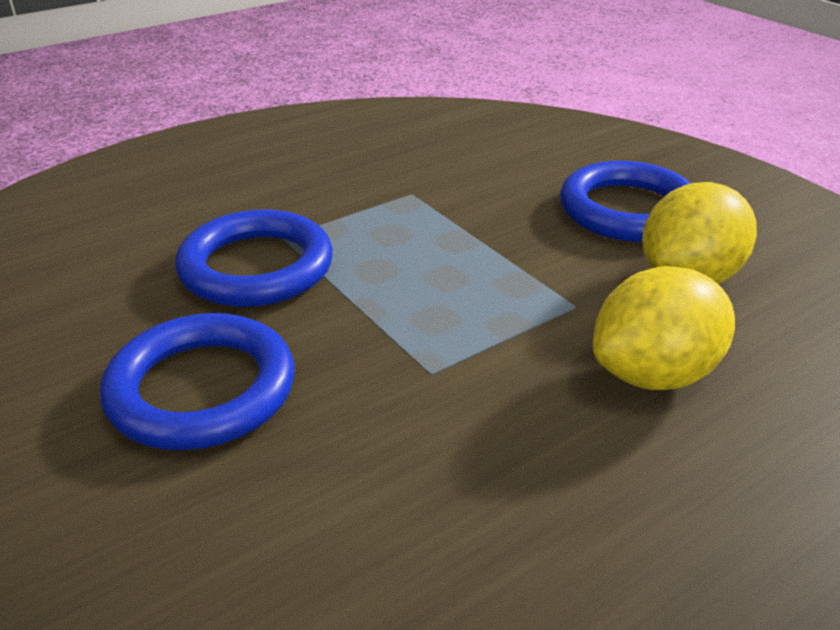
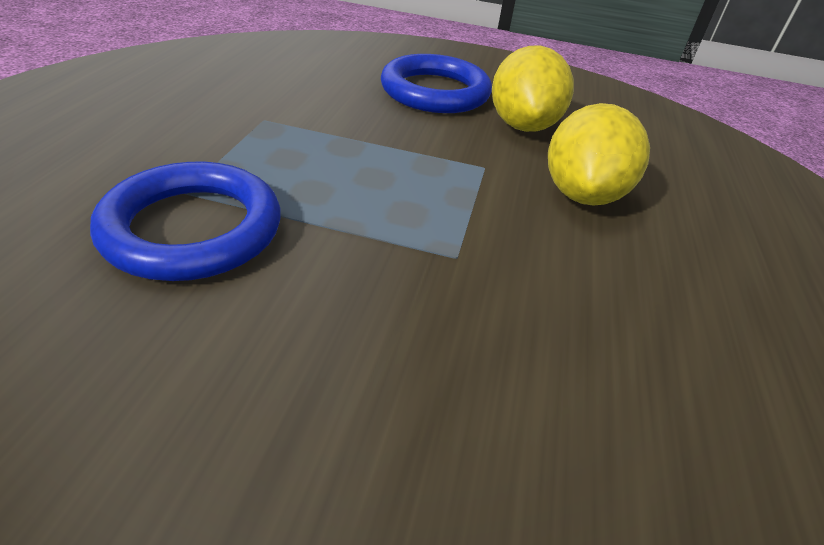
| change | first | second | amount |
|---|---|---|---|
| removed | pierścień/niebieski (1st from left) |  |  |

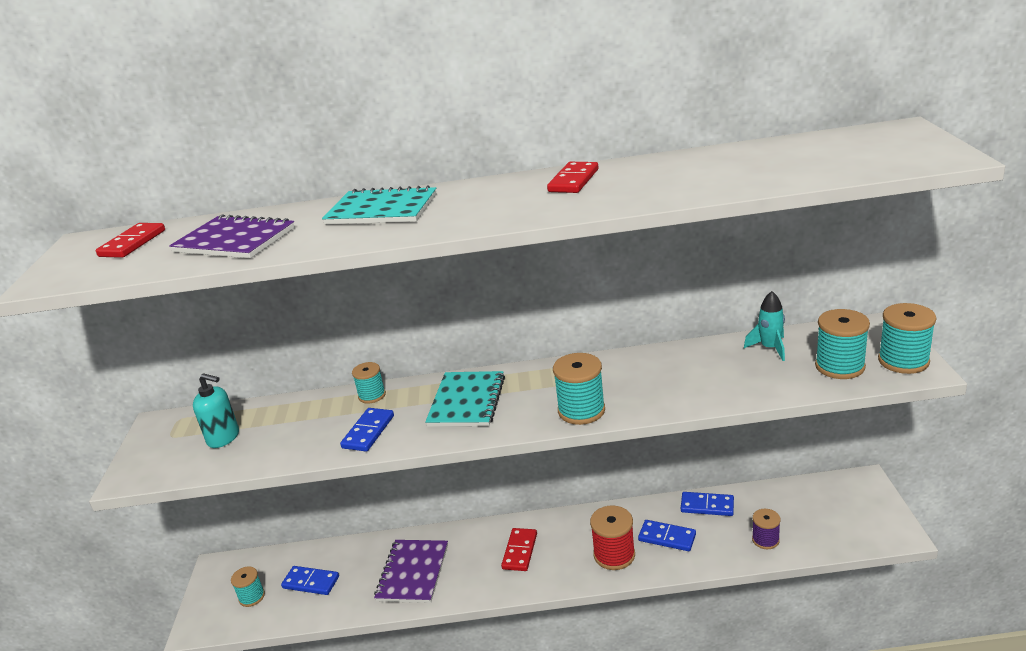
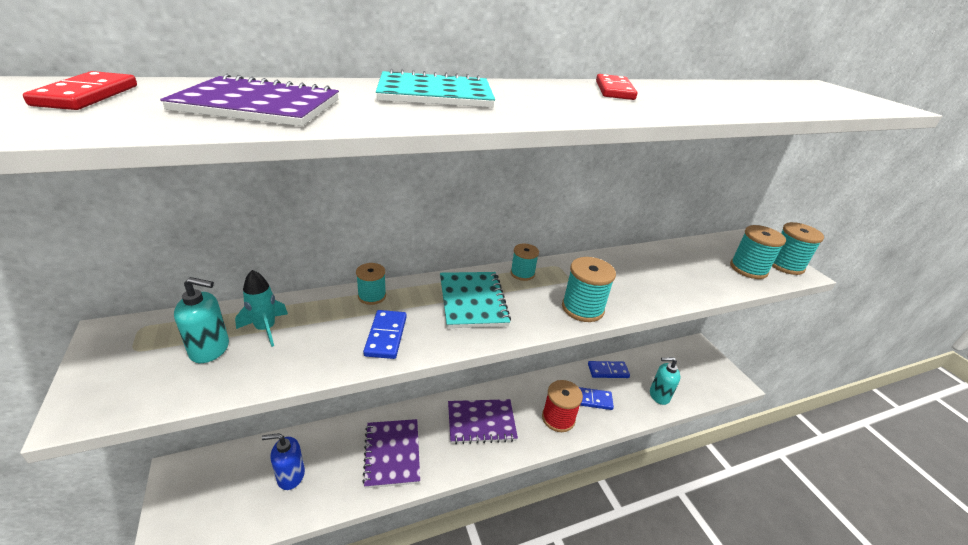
| change | first | second | amount |
|---|---|---|---|
| moved | rakieta/turkusowy |  |  |
| replaced | kostka domina/niebieski (1st from left) | dozownik mydła/niebieski |  |
| replaced | kostka domina/czerwony (2nd from left) | zeszyt/fioletowy (3rd from left) |  |
| moved | szpulka/turkusowy (1st from left in the first image) | szpulka/turkusowy (2nd from left) |  |
| replaced | szpulka/fioletowy | dozownik mydła/turkusowy (2nd from left) |  |

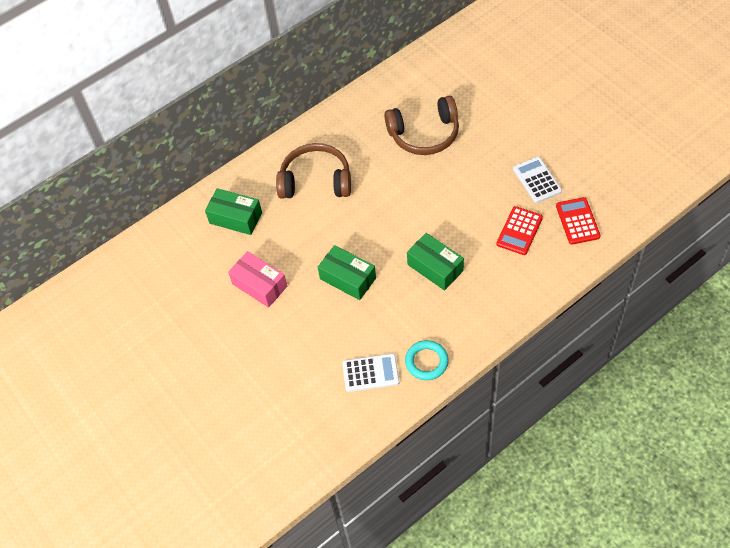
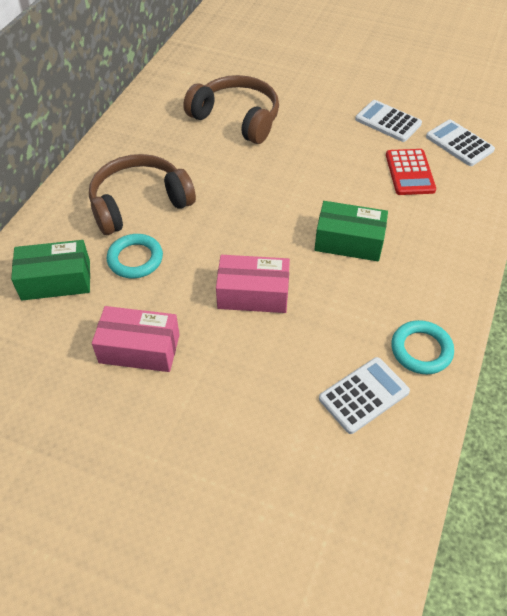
| change | first | second | amount |
|---|---|---|---|
| added |  | pierścień/turkusowy (1st from left) |  |
| turned | słuchawki/brązowy (2nd from left) |  | 105 degrees counterclockwise |
| recoloured | pudełko/zielony (2nd from left) | pudełko/różowy (2nd from left) |  |
| recoloured | kalkulator/czerwony (2nd from left) | kalkulator/biały (3rd from left) |  |

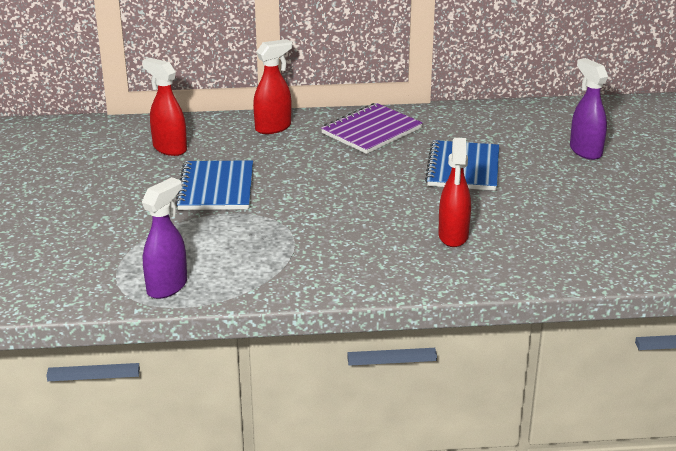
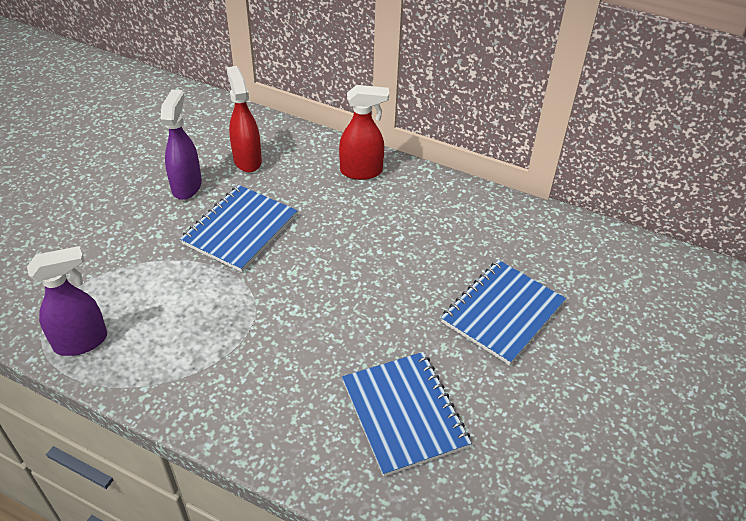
| change | first | second | amount |
|---|---|---|---|
| moved | spryskiwacz/fioletowy (2nd from left) |  |  |
| replaced | spryskiwacz/czerwony (3rd from left) | zeszyt/niebieski (2nd from left) |  |
| removed | zeszyt/fioletowy |  |  |

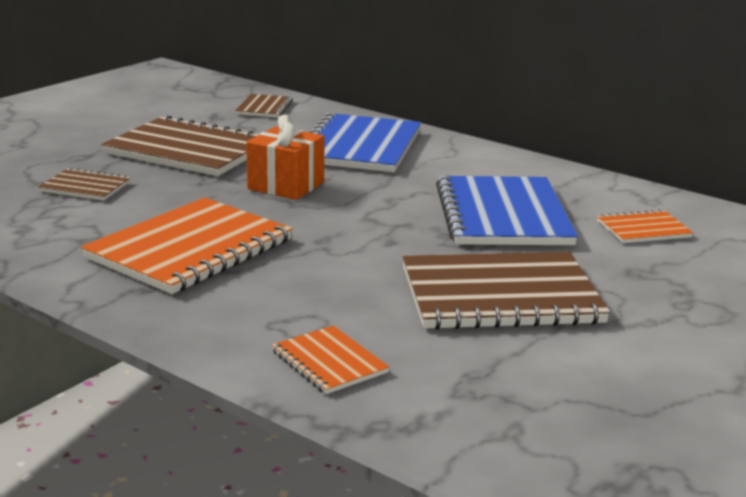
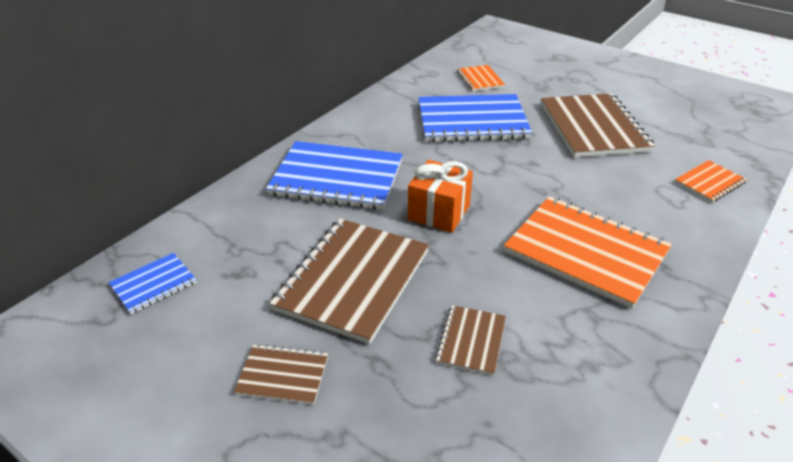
| change | first | second | amount |
|---|---|---|---|
| added |  | zeszyt/niebieski (1st from left) |  |
| moved | zeszyt/brązowy (3rd from left in the first image) | zeszyt/brązowy (1st from left) |  |

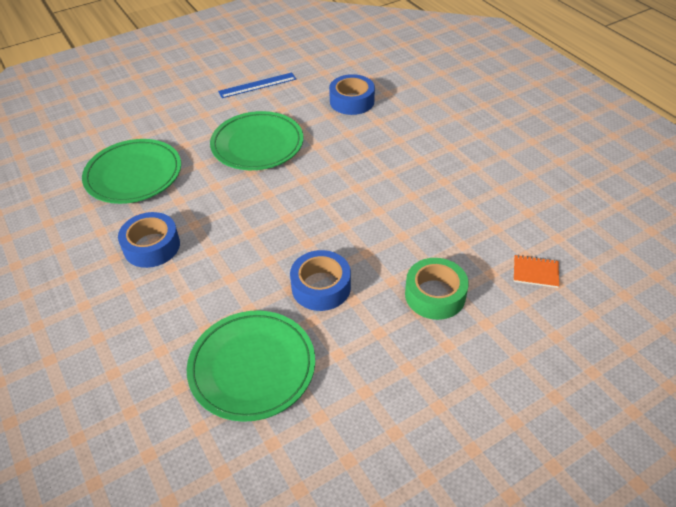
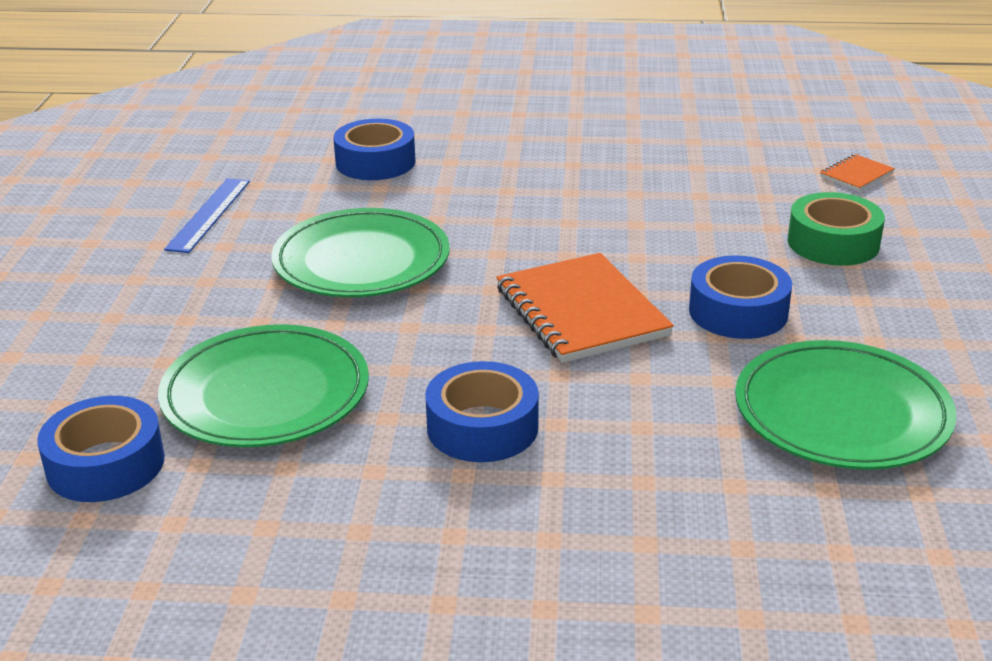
| change | first | second | amount |
|---|---|---|---|
| added |  | taśma klejąca/niebieski (1st from left) |  |
| added |  | zeszyt/pomarańczowy (1st from left) |  |

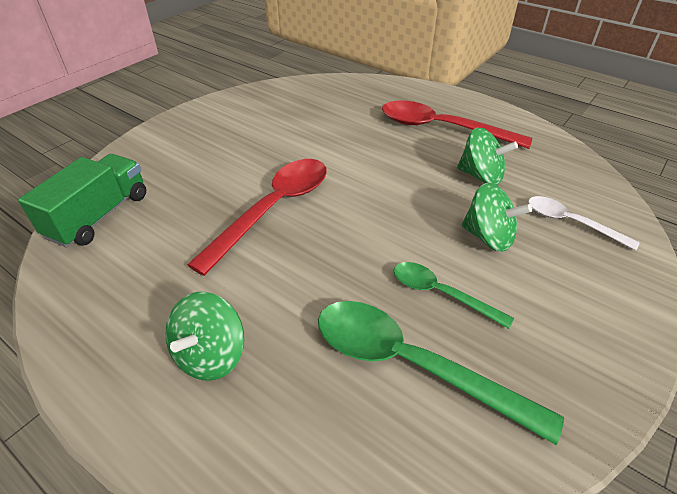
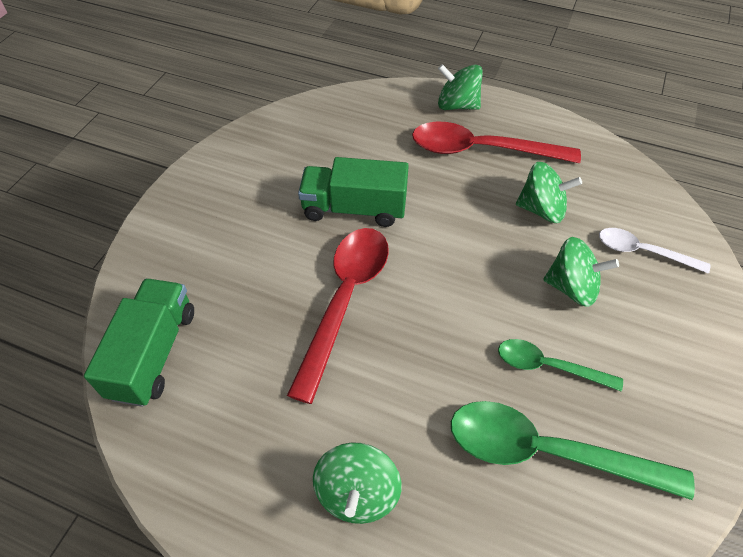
| change | first | second | amount |
|---|---|---|---|
| added |  | ciężarówka/zielony (2nd from left) |  |
| added |  | bączek/zielony (2nd from left) |  |

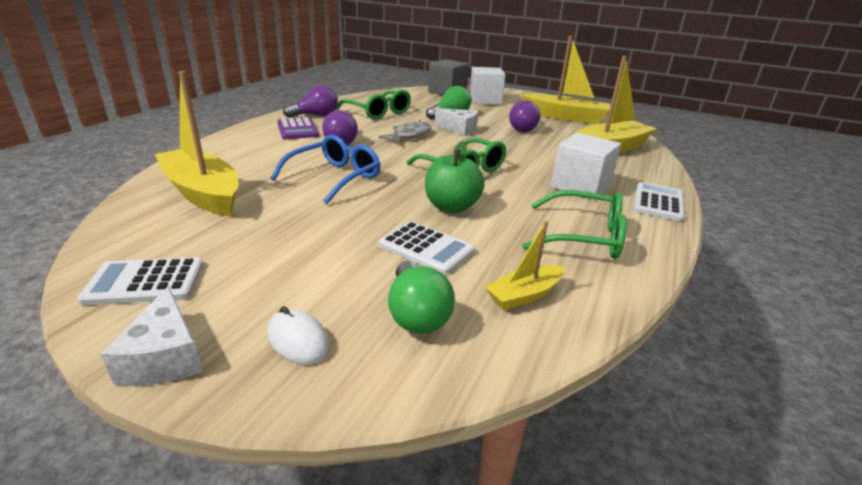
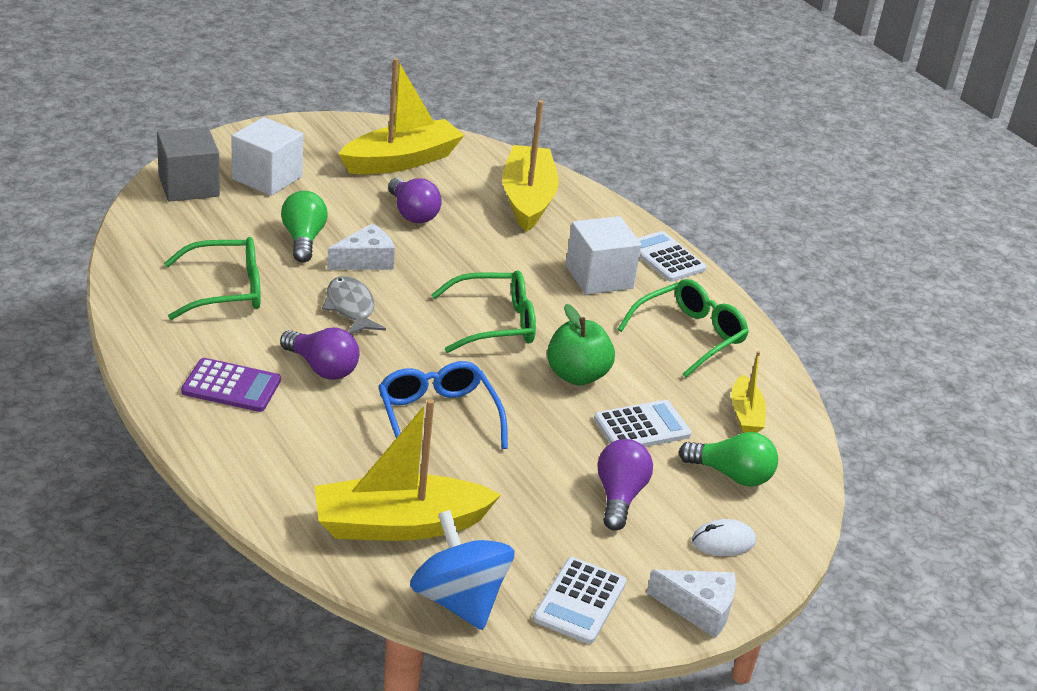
| change | first | second | amount |
|---|---|---|---|
| added |  | bączek/niebieski |  |
| moved | żarówka/fioletowy (1st from left in the first image) | żarówka/fioletowy (3rd from left) |  |

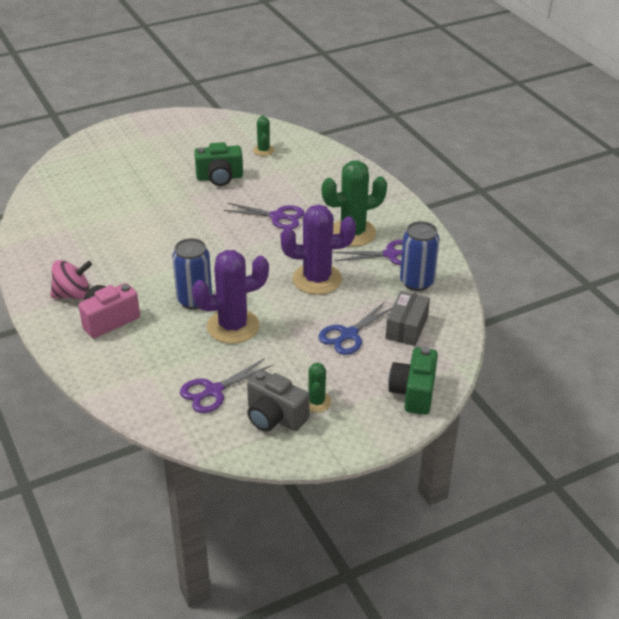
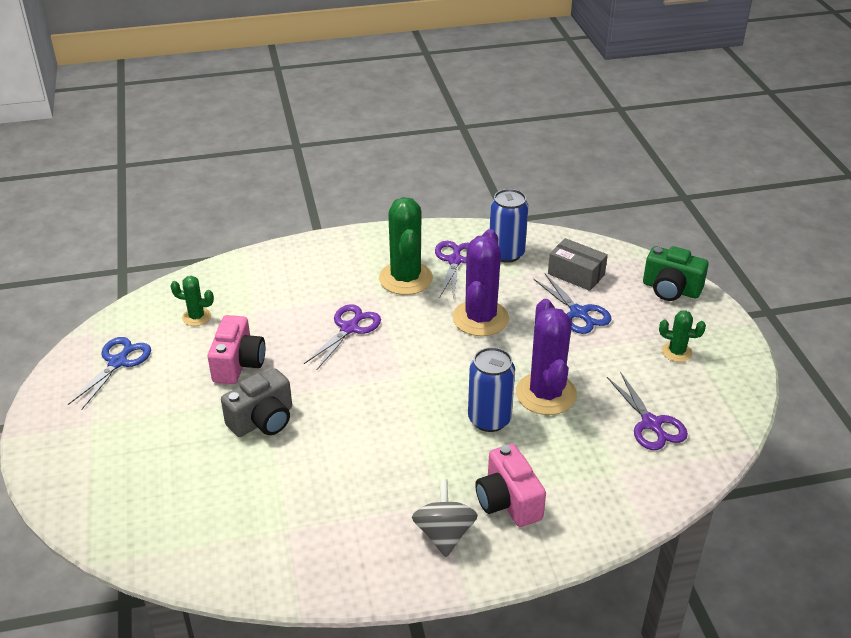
| change | first | second | amount |
|---|---|---|---|
| added |  | nożyczki/niebieski (1st from left) |  |
| recoloured | aparat fotograficzny/zielony (1st from left) | aparat fotograficzny/różowy (1st from left) |  |
| moved | aparat fotograficzny/szary |  |  |
| recoloured | bączek/różowy | bączek/szary |  |

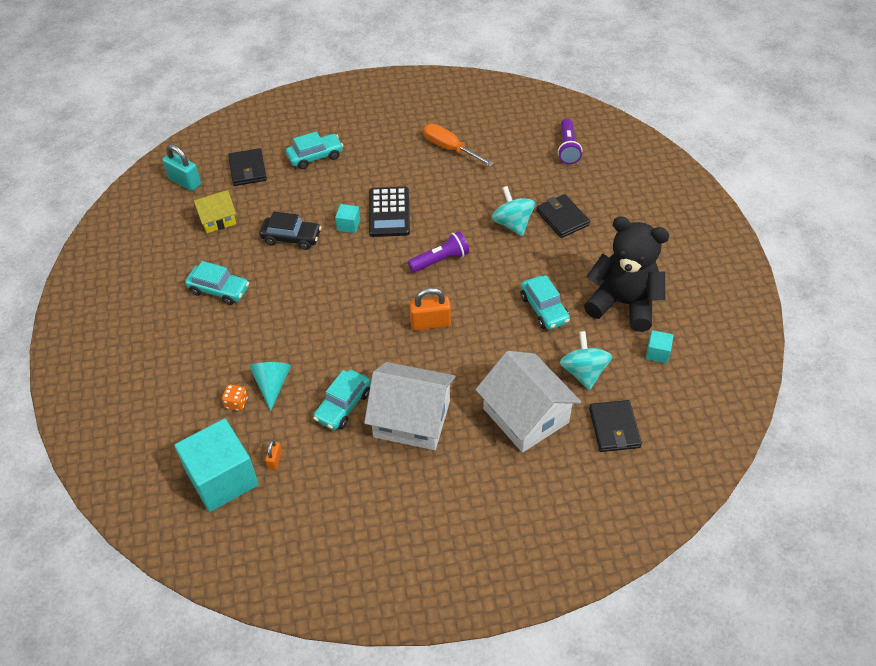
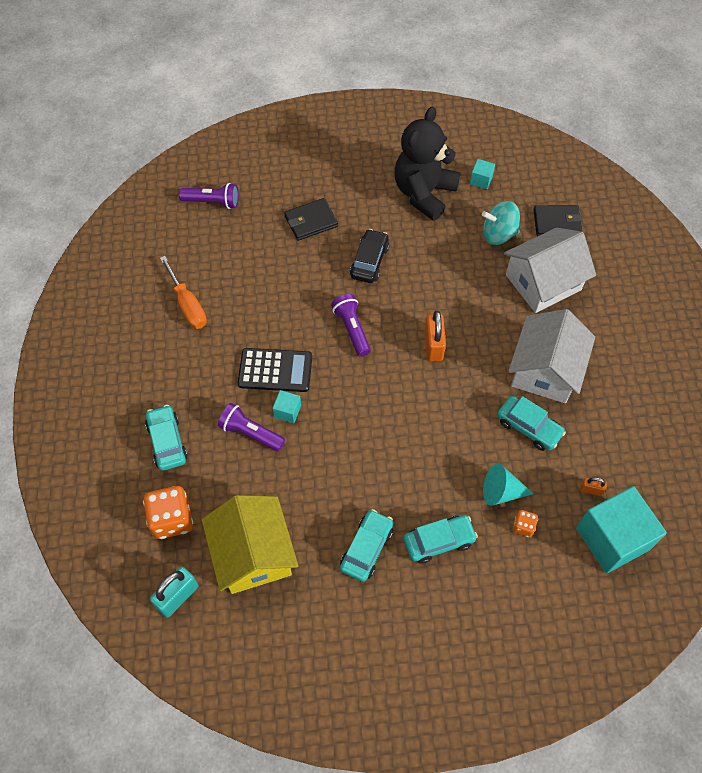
| change | first | second | amount |
|---|---|---|---|
| replaced | portfel/czarny (1st from left) | kostka do gry/pomarańczowy (1st from left) |  |
| turned | śrubokręt/pomarańczowy |  | 75 degrees counterclockwise |
| resized | domek/żółty |  | x1.77 |
| added |  | latarka/fioletowy (2nd from left) |  |
| moved | samochód/czarny |  |  |
| moved | samochód/turkusowy (4th from left in the first image) | samochód/turkusowy (3rd from left) |  |
| removed | bączek/turkusowy (1st from left) |  |  |

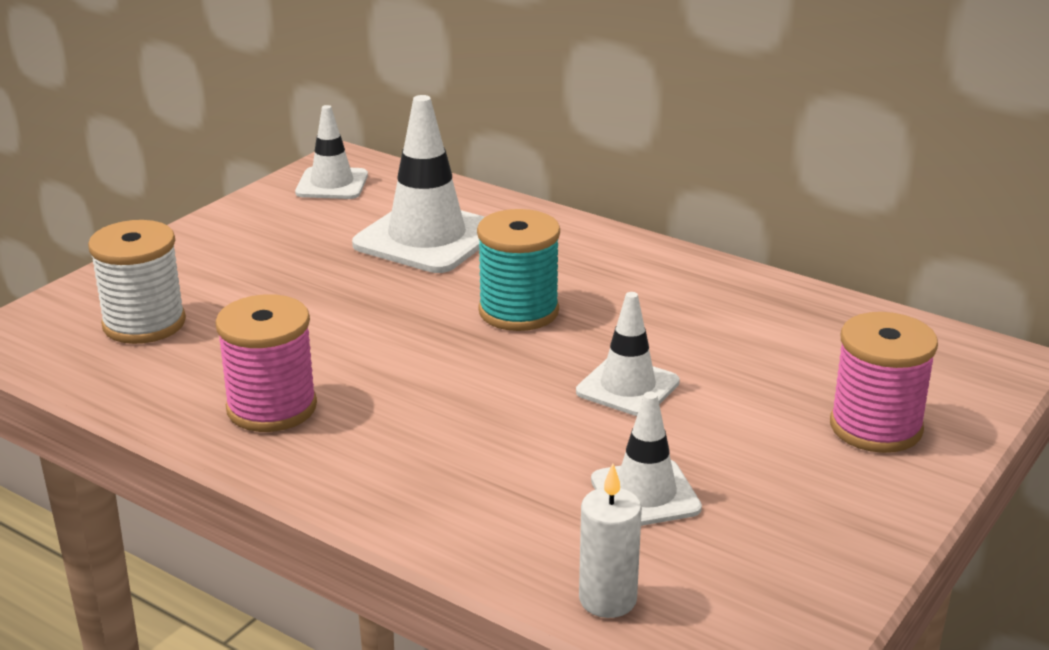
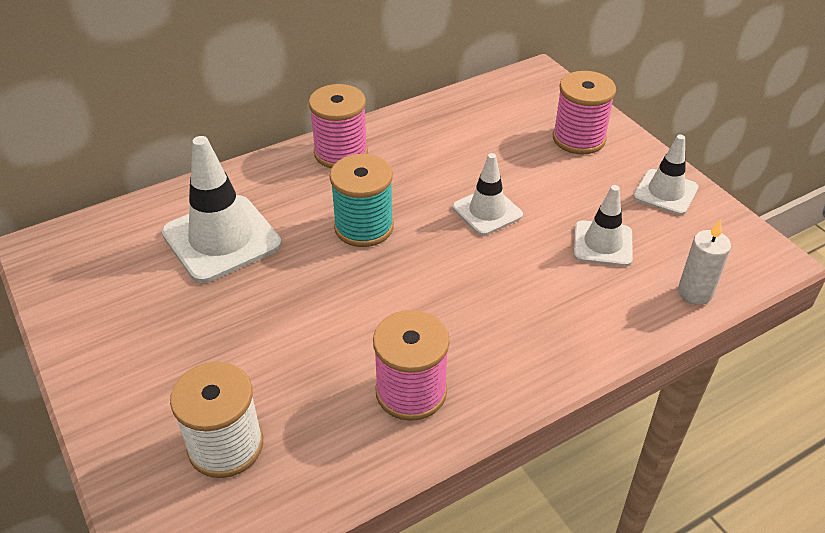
| change | first | second | amount |
|---|---|---|---|
| added |  | szpulka/różowy (1st from left) |  |
| moved | pachołek/biały (1st from left in the first image) | pachołek/biały (4th from left) |  |

